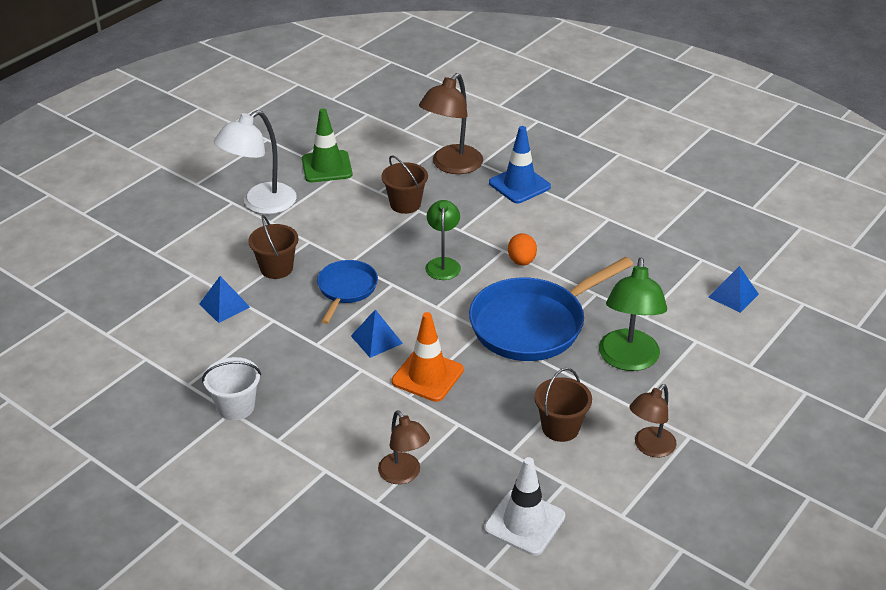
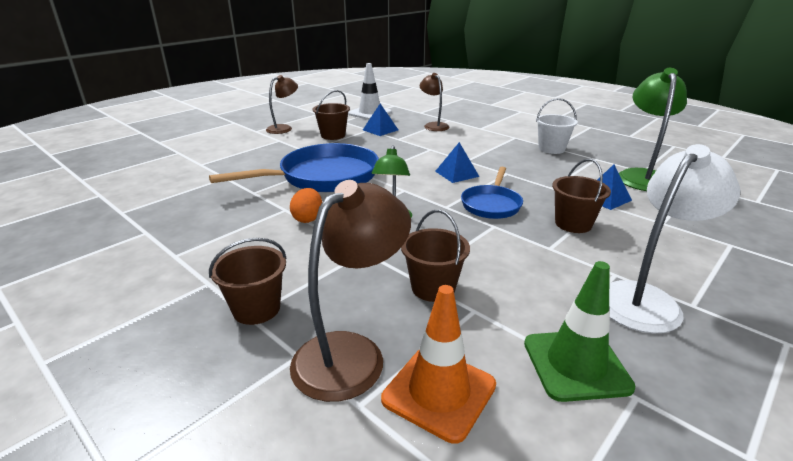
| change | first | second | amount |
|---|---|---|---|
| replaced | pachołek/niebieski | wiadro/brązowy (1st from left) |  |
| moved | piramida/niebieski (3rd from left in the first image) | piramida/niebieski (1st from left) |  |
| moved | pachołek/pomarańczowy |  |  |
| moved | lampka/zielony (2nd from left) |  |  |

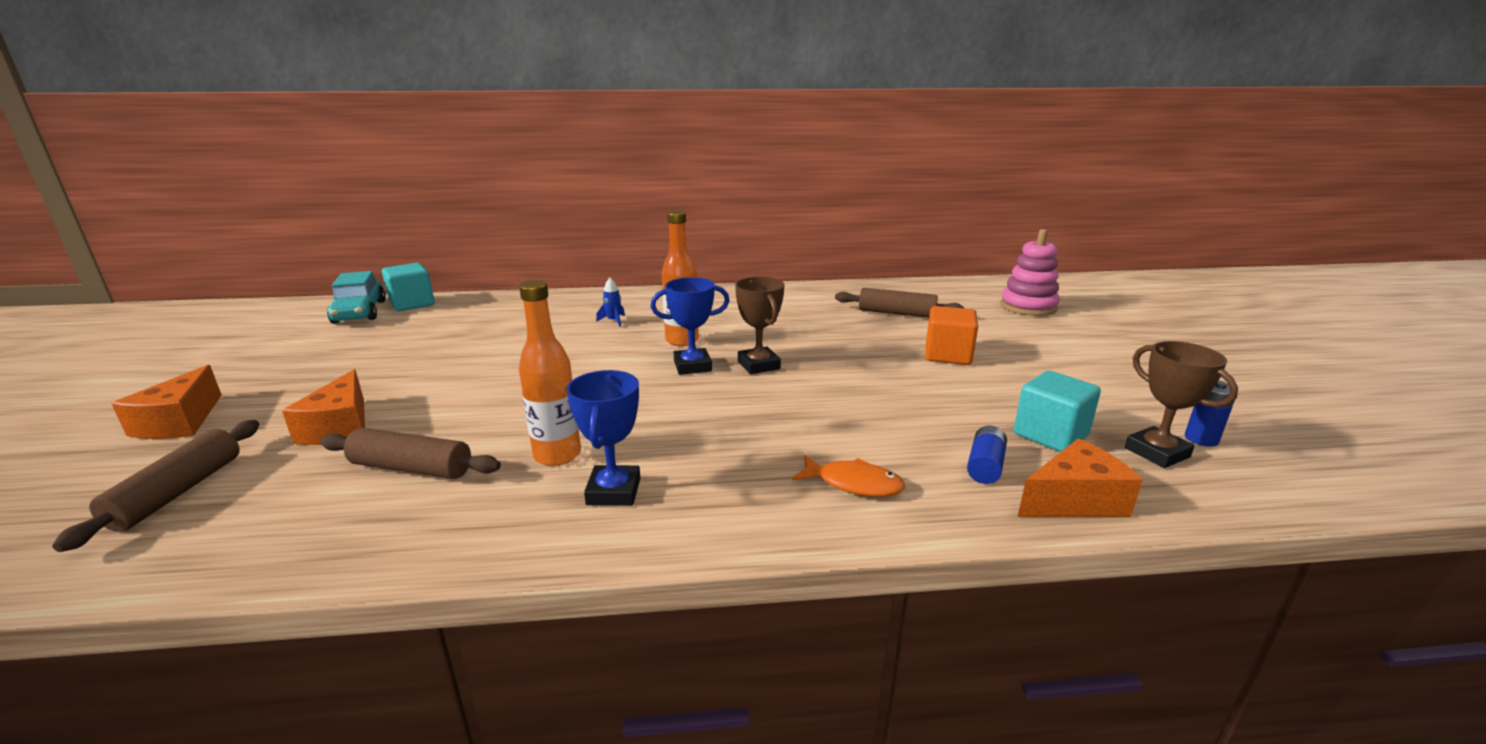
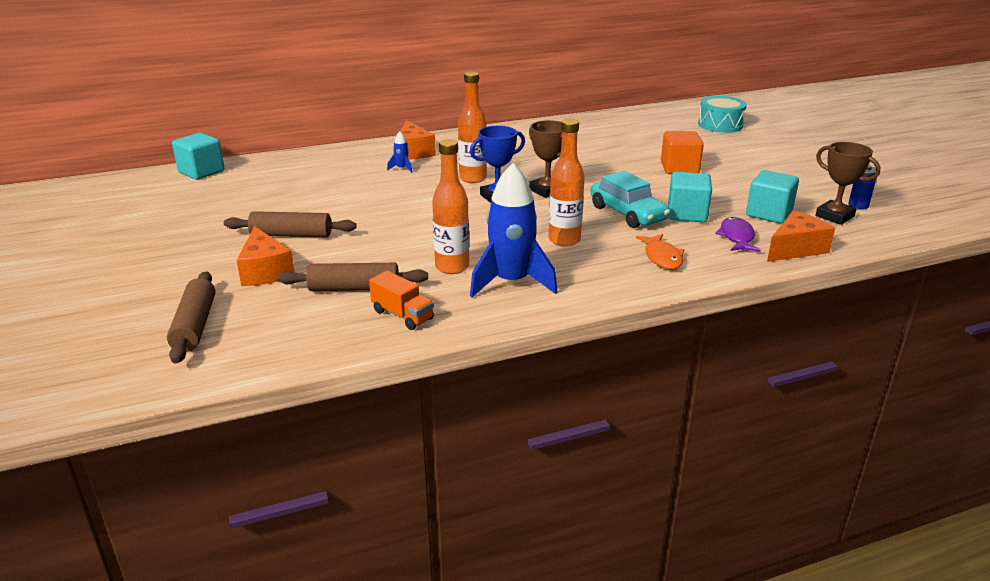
| change | first | second | amount |
|---|---|---|---|
| moved | wałek do ciasta/brązowy (3rd from left in the first image) | wałek do ciasta/brązowy (2nd from left) |  |
| added |  | ciężarówka/pomarańczowy |  |
| moved | ser/pomarańczowy (1st from left in the first image) | ser/pomarańczowy (2nd from left) |  |
| replaced | puchar/niebieski (1st from left) | rakieta/niebieski (2nd from left) |  |
| added |  | butelka/pomarańczowy (3rd from left) |  |
| moved | samochód/turkusowy |  |  |
| turned | ryba/pomarańczowy |  | 75 degrees clockwise |
| added |  | sześcian/turkusowy (2nd from left) |  |
| replaced | zabawka nakładanka/różowy | bęben/turkusowy |  |
| replaced | bateria/niebieski (1st from left) | ryba/fioletowy |  |

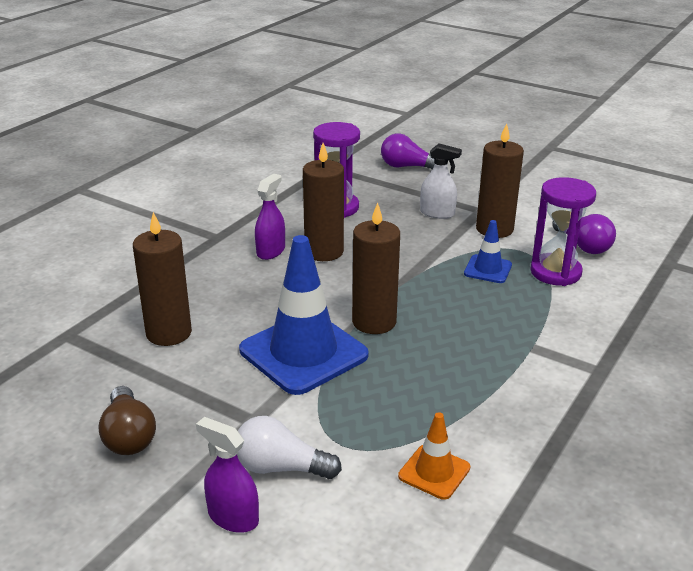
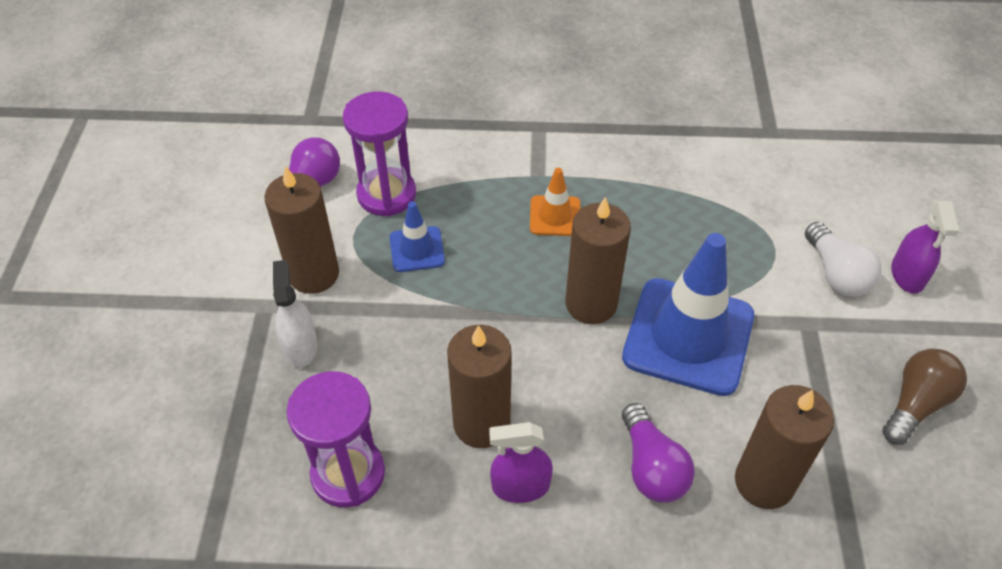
| change | first | second | amount |
|---|---|---|---|
| moved | pachołek/pomarańczowy |  |  |
| moved | żarówka/fioletowy (1st from left in the first image) | żarówka/fioletowy (2nd from left) |  |

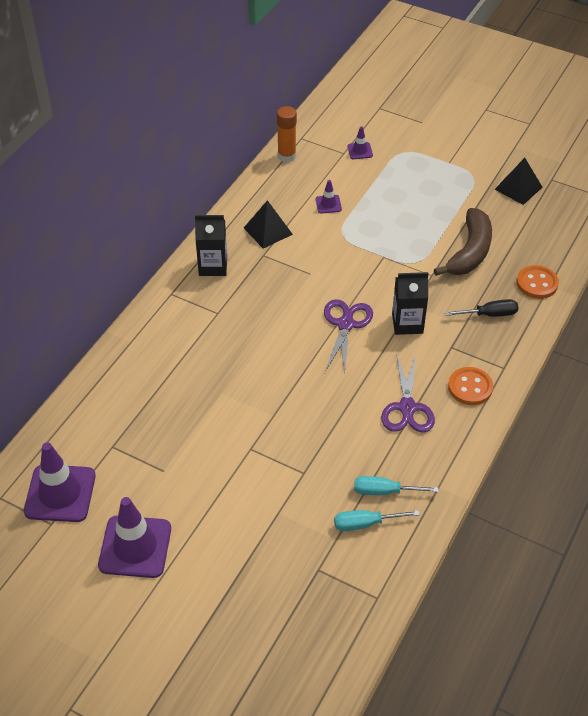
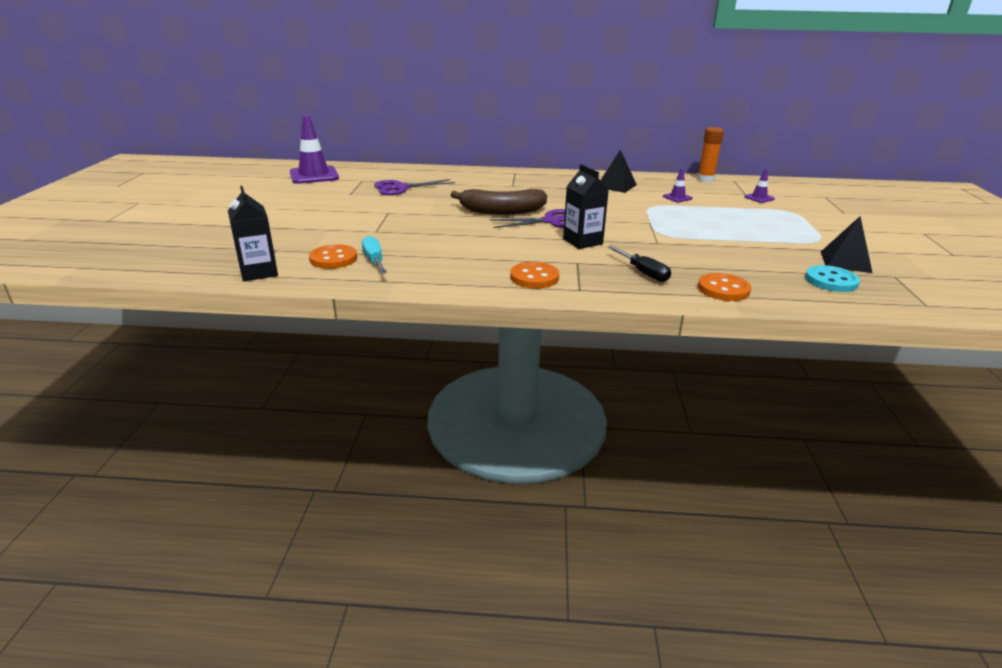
| change | first | second | amount |
|---|---|---|---|
| moved | karton mleka/czarny (1st from left) |  |  |
| replaced | śrubokręt/turkusowy (1st from left) | guzik/pomarańczowy (1st from left) |  |
| moved | nożyczki/fioletowy (2nd from left in the first image) | nożyczki/fioletowy (1st from left) |  |
| moved | banan/brązowy |  |  |
| added |  | guzik/turkusowy |  |
| removed | pachołek/fioletowy (2nd from left) |  |  |

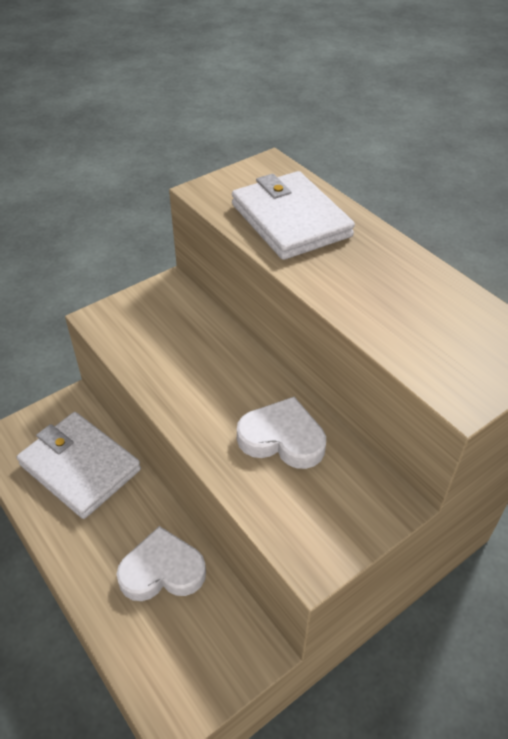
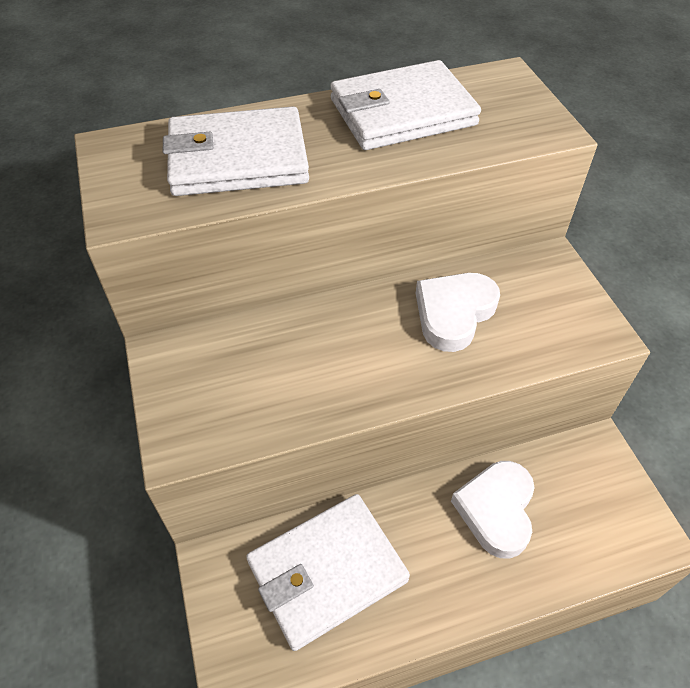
| change | first | second | amount |
|---|---|---|---|
| added |  | portfel/biały (3rd from left) |  |

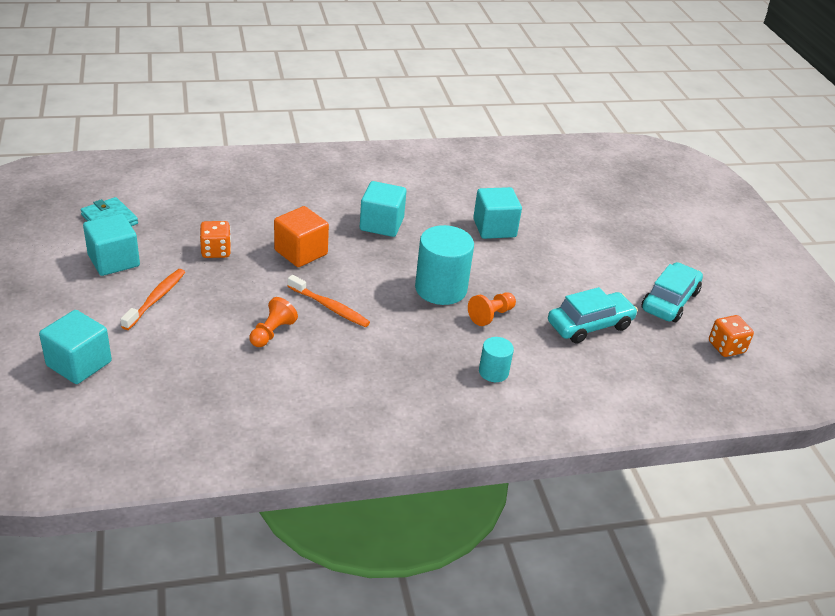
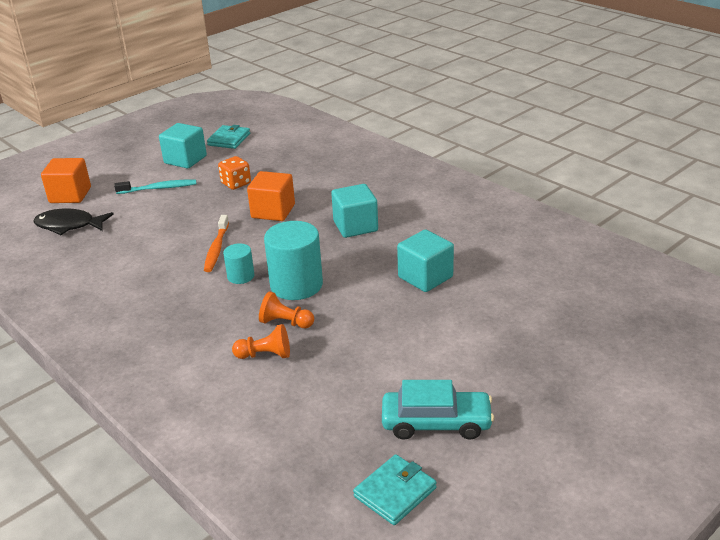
| change | first | second | amount |
|---|---|---|---|
| added |  | ryba/czarny |  |
| recoloured | sześcian/turkusowy (1st from left) | sześcian/pomarańczowy (1st from left) |  |
| recoloured | szczoteczka do zębów/pomarańczowy (1st from left) | szczoteczka do zębów/turkusowy |  |
| moved | walec/turkusowy (2nd from left in the first image) | walec/turkusowy (1st from left) |  |
| moved | pionek/pomarańczowy (1st from left) |  |  |
| replaced | kostka do gry/pomarańczowy (2nd from left) | portfel/turkusowy (2nd from left) |  |
| removed | samochód/turkusowy (1st from left) |  |  |

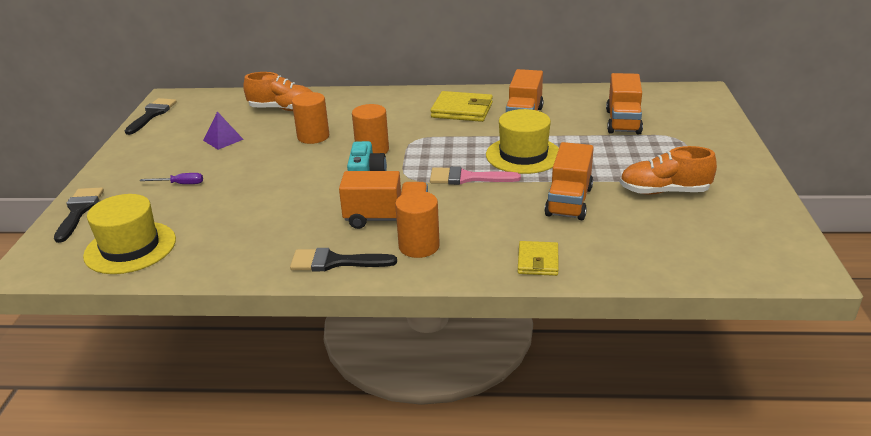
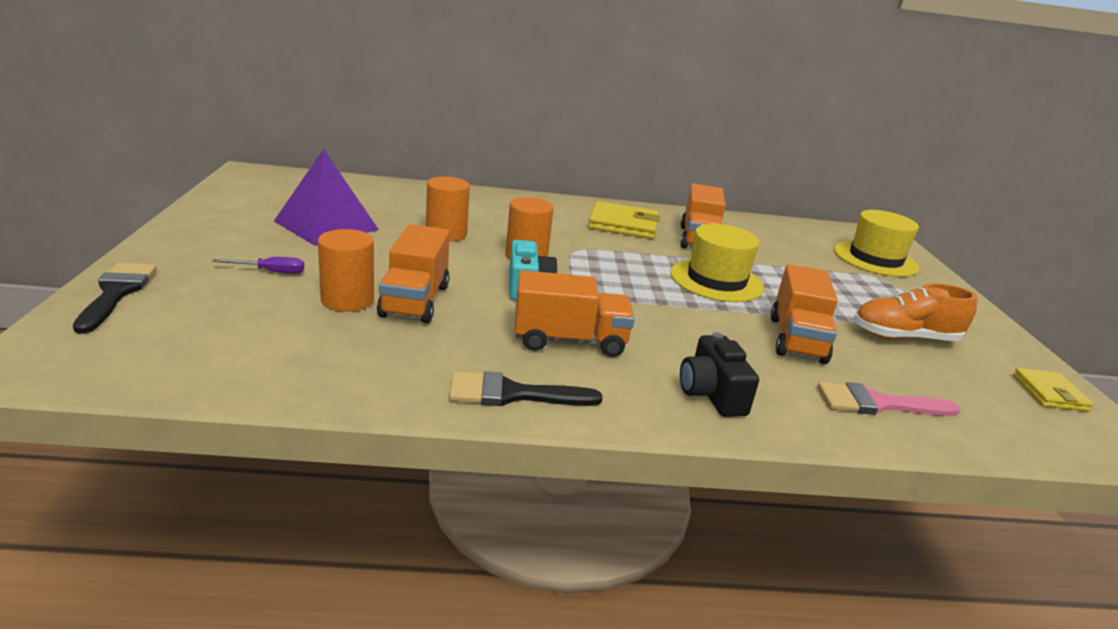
| change | first | second | amount |
|---|---|---|---|
| resized | piramida/fioletowy |  | x1.90 |
| moved | walec/pomarańczowy (3rd from left in the first image) | walec/pomarańczowy (1st from left) |  |
| moved | ciężarówka/pomarańczowy (4th from left in the first image) | ciężarówka/pomarańczowy (1st from left) |  |
| added |  | aparat fotograficzny/czarny |  |
| moved | pędzel/różowy |  |  |
| moved | kapelusz/żółty (1st from left in the first image) | kapelusz/żółty (2nd from left) |  |
| moved | portfel/żółty (2nd from left) |  |  |
| removed | pędzel/czarny (2nd from left) |  |  |
| removed | but/pomarańczowy (1st from left) |  |  |

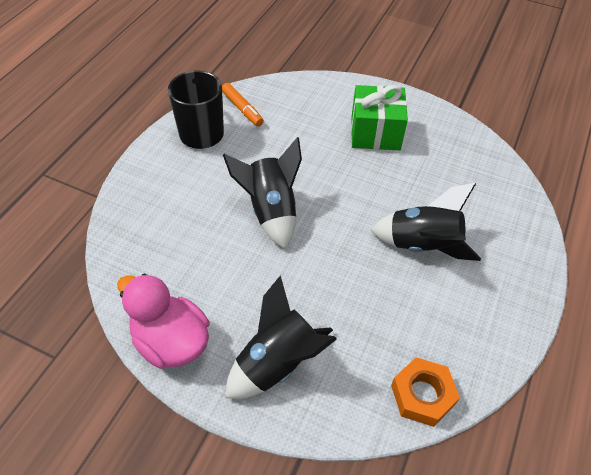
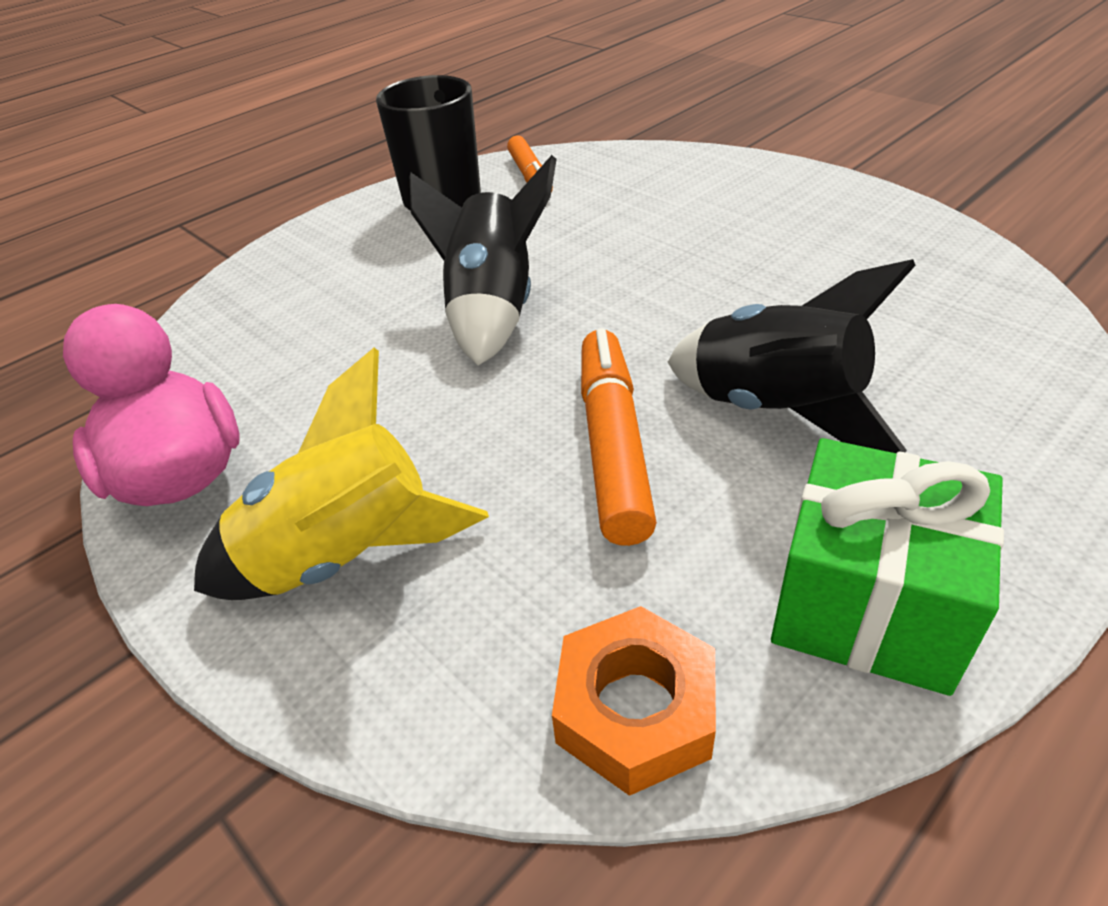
| change | first | second | amount |
|---|---|---|---|
| recoloured | rakieta/czarny (2nd from left) | rakieta/żółty |  |
| added |  | flamaster/pomarańczowy (2nd from left) |  |
| moved | prezent/zielony |  |  |

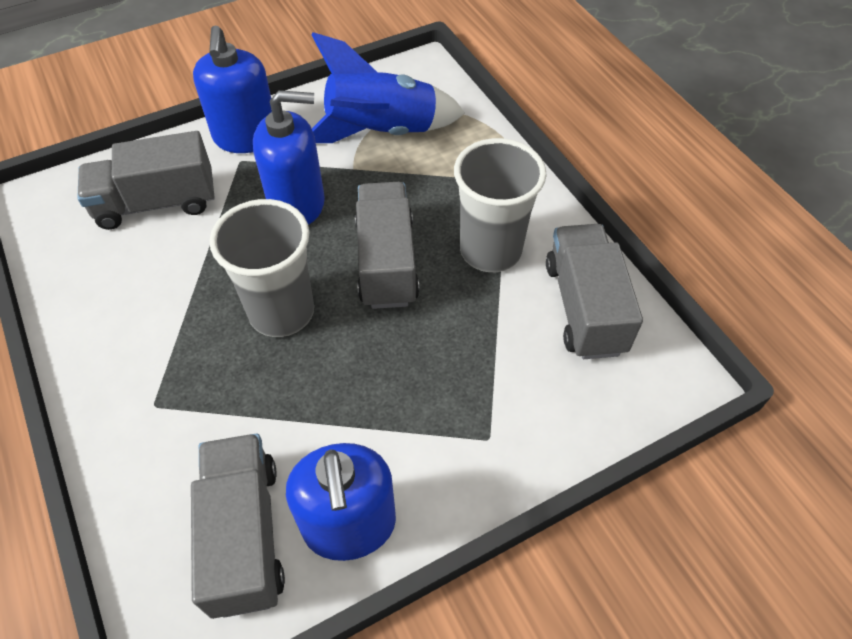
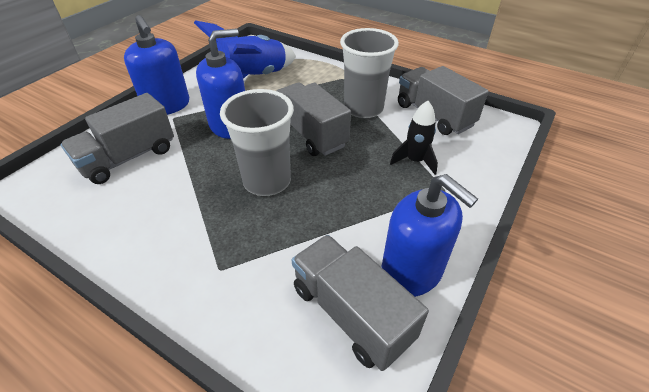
| change | first | second | amount |
|---|---|---|---|
| added |  | rakieta/czarny |  |

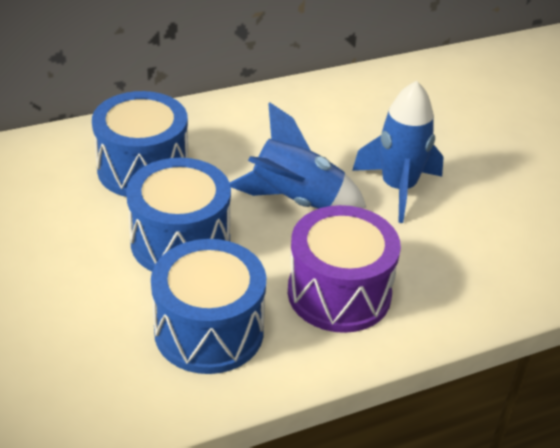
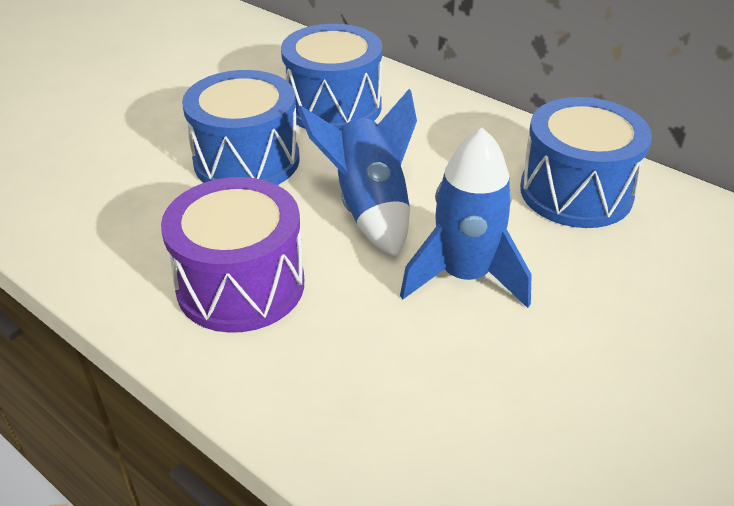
| change | first | second | amount |
|---|---|---|---|
| moved | bęben/niebieski (3rd from left) |  |  |

